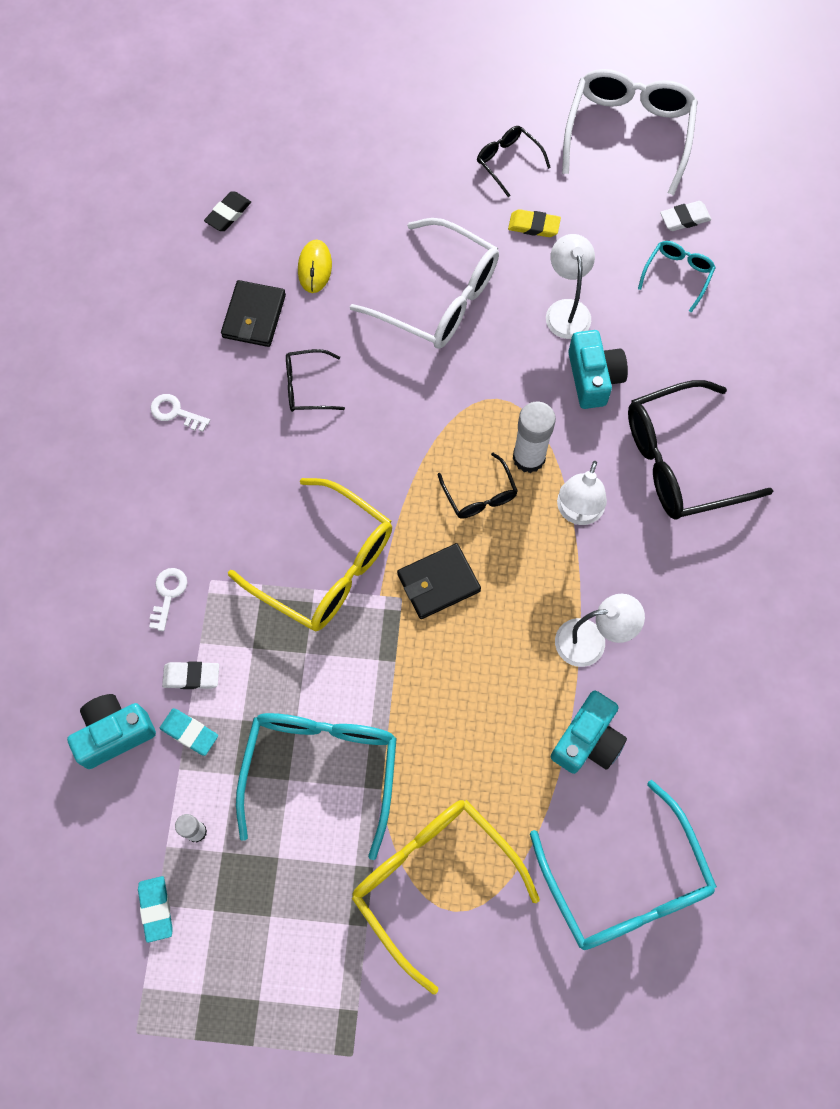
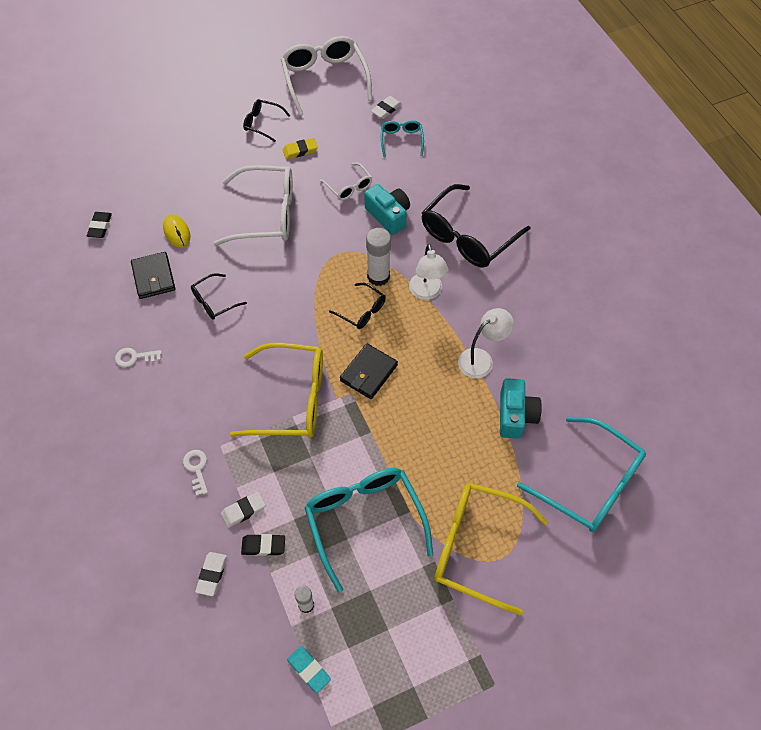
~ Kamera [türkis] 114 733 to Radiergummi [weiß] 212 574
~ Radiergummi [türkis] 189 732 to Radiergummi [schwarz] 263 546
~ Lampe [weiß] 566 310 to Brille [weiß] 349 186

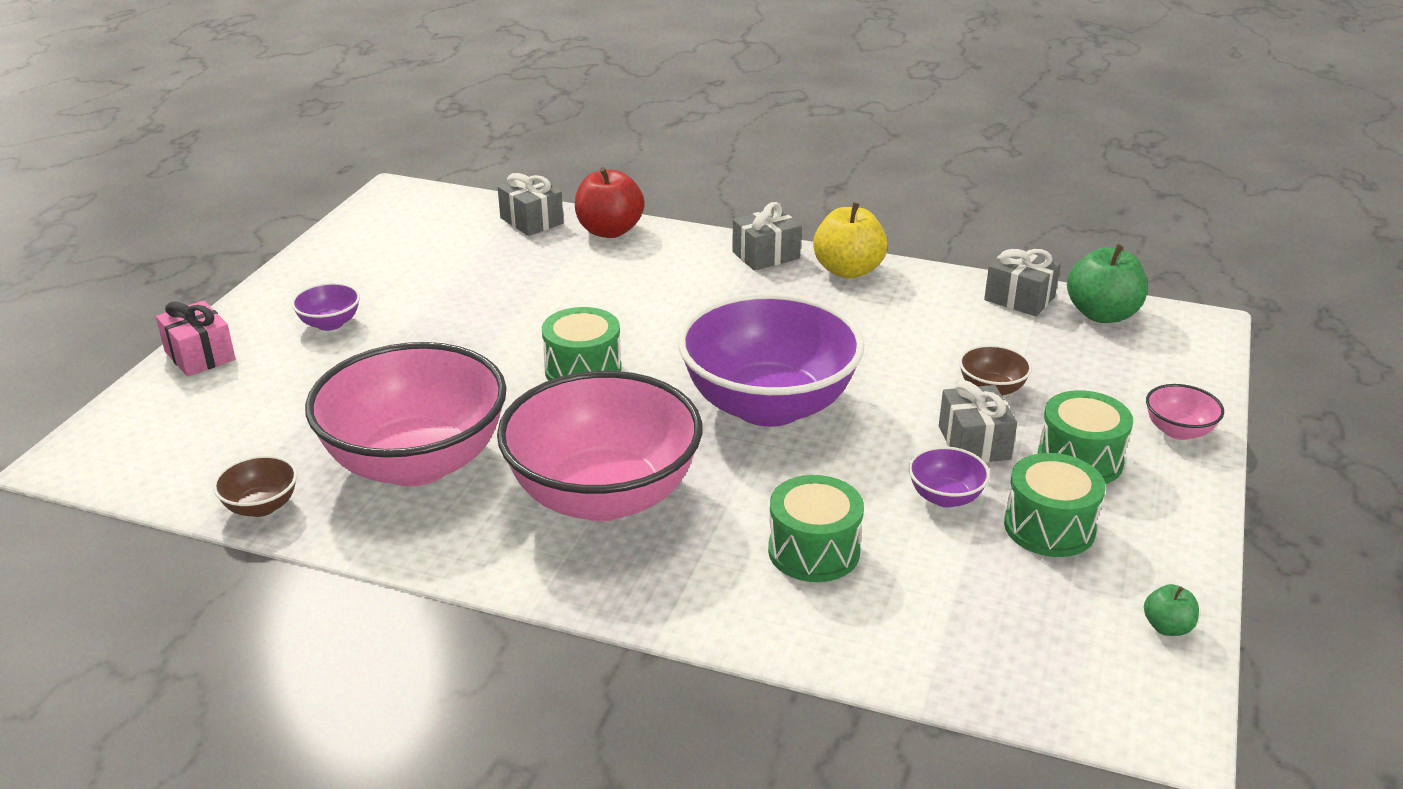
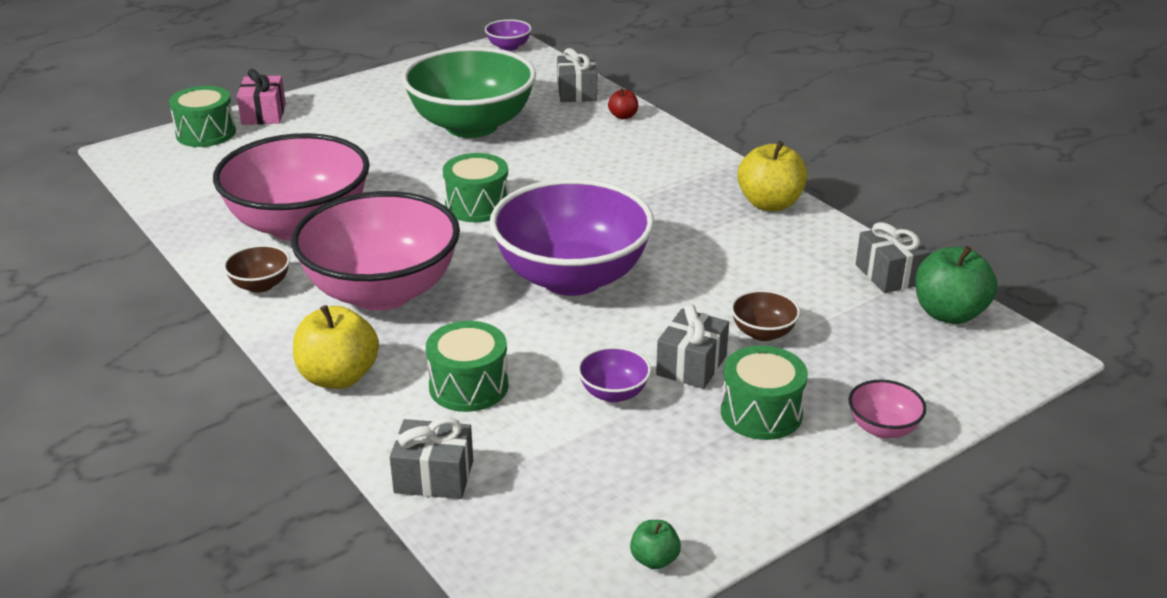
~ Schüssel [braun] 261 506 to 260 285
~ Schüssel [lila] 330 323 to 508 47
~ Apfel [rot] 609 231 = 623 116 x0.50
~ Geschenk [grau] 766 255 to 434 476
~ Trommel [grün] 1049 527 to 206 133
+ Apfel [gelb] 338 377
+ Schüssel [grün] 471 126

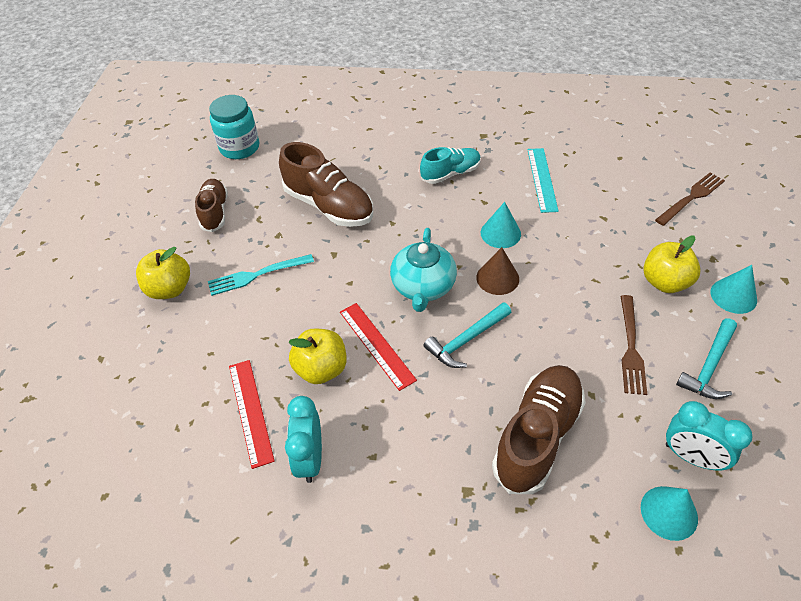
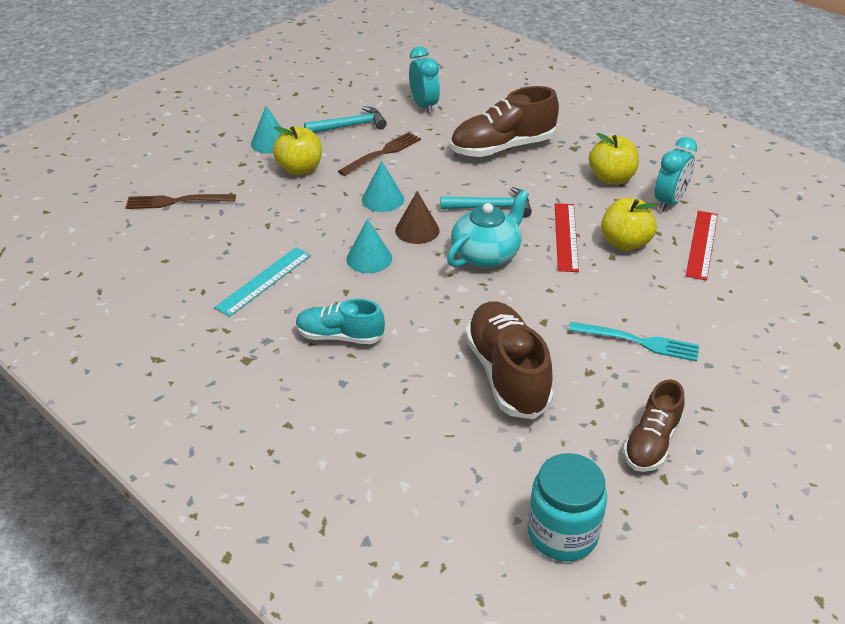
~ Apfel [gelb] 170 289 to 611 178
~ Kegel [türkis] 669 512 to 382 199

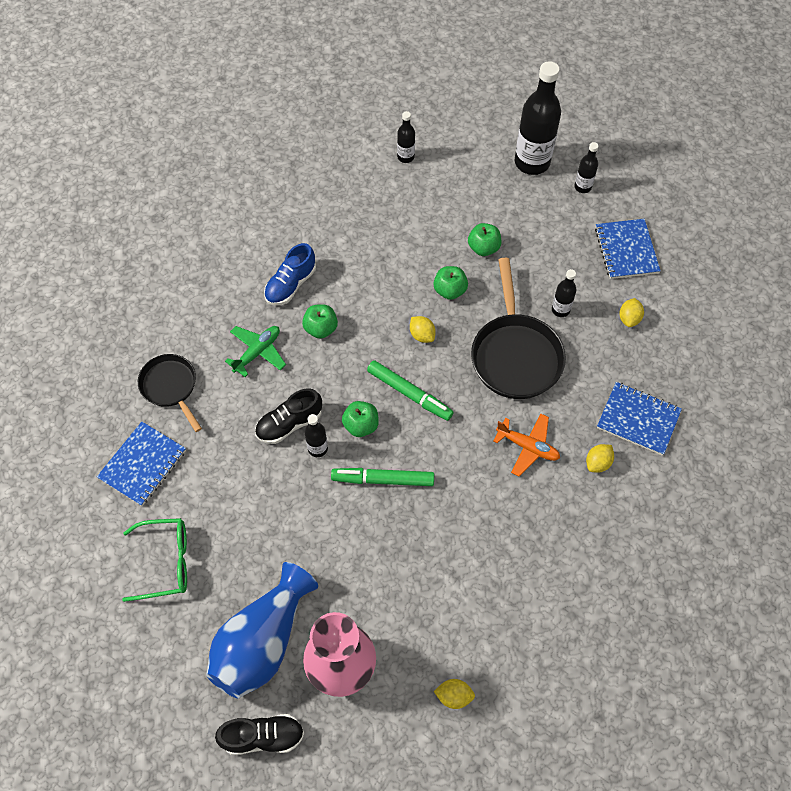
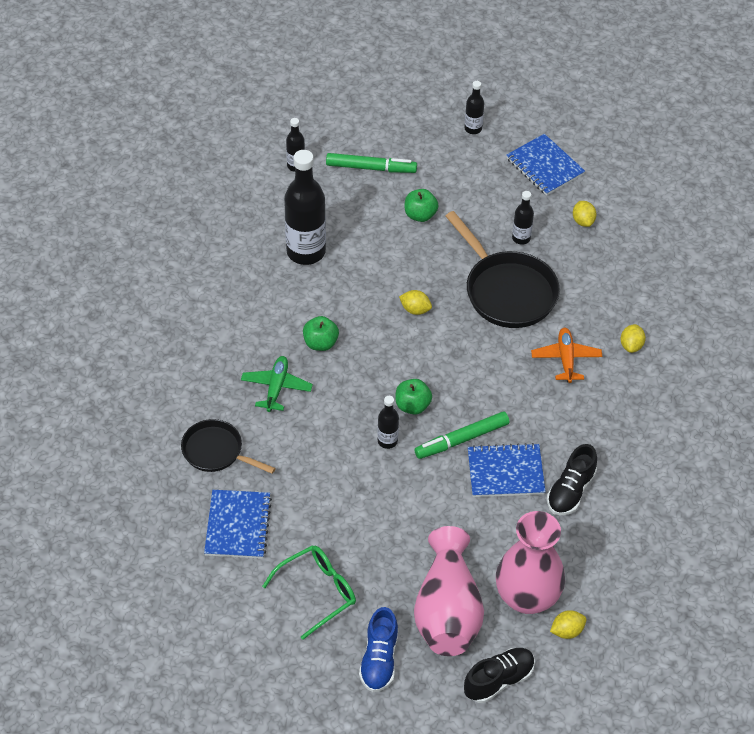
~ Vase [blau] 263 641 to Vase [rosa] 447 611
~ Schuh [schwarz] 289 424 to 570 491
~ Schuh [blau] 291 285 to 379 660
~ Filzstift [grün] 409 394 to 371 168
- Apfel [grün] 450 290
~ Zitrone [gelb] 454 696 to 567 631
~ Flugzeug [orange] 527 447 = 566 359 90 degrees counterclockwise
~ Flasche [schwarz] 532 162 to 306 252
~ Notizbuch [blau] 638 419 to 505 472

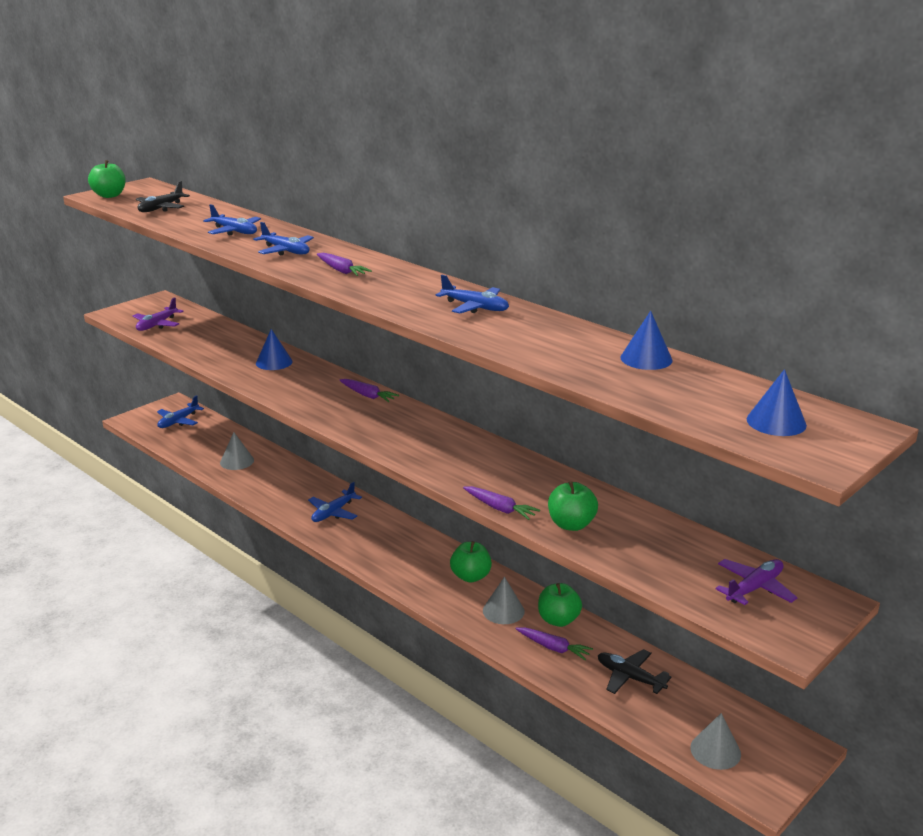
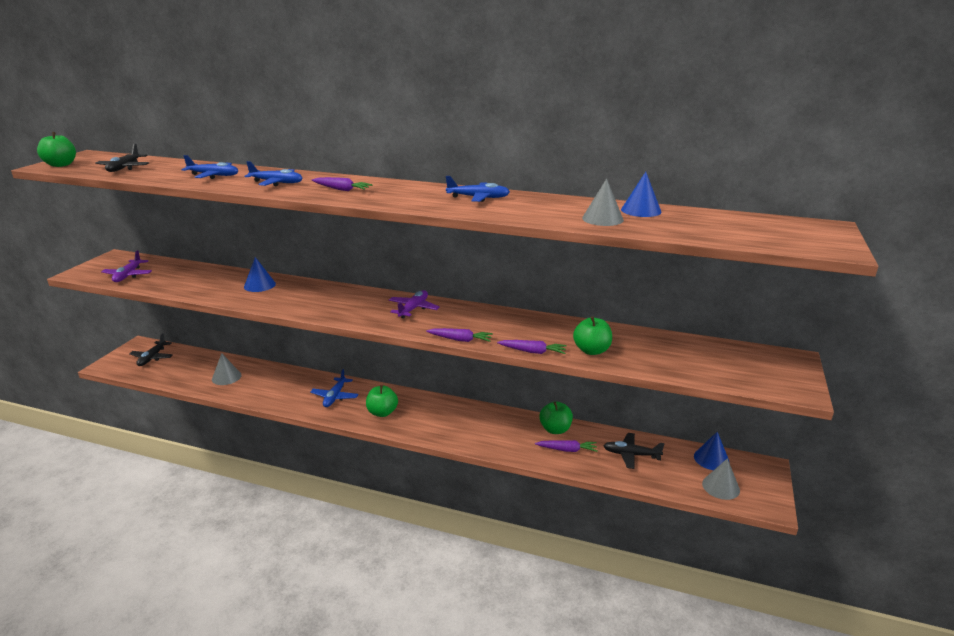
~ Flugzeug [blau] 178 421 to Flugzeug [schwarz] 152 358
~ Karotte [lila] 368 395 to 460 340
~ Apfel [grün] 470 576 to 382 412
~ Kegel [grau] 503 611 to 602 219
~ Flugzeug [lila] 754 588 to 413 309
~ Kegel [blau] 776 422 to 711 459

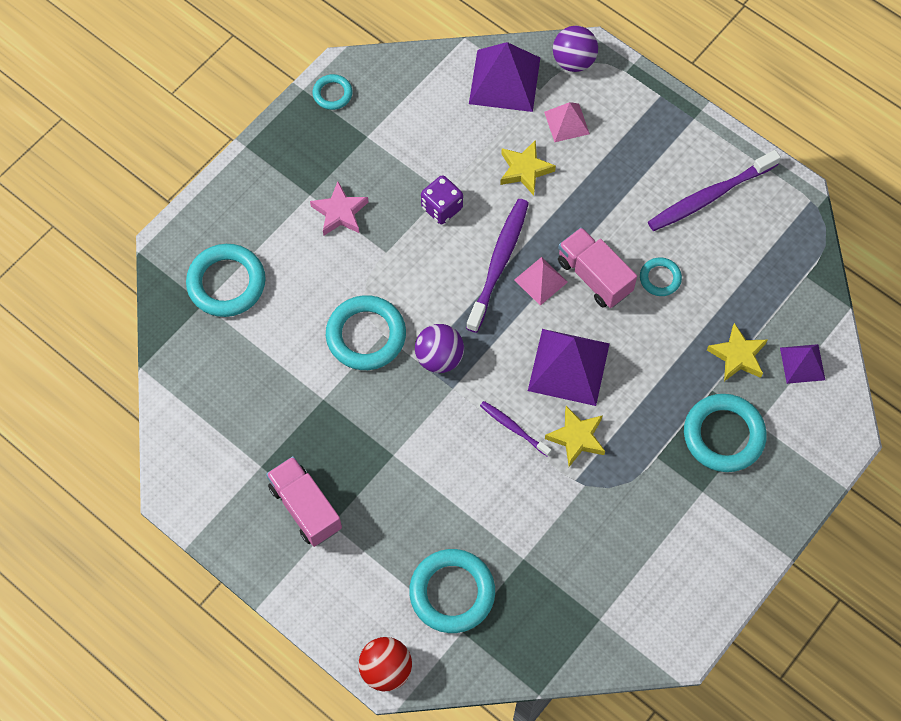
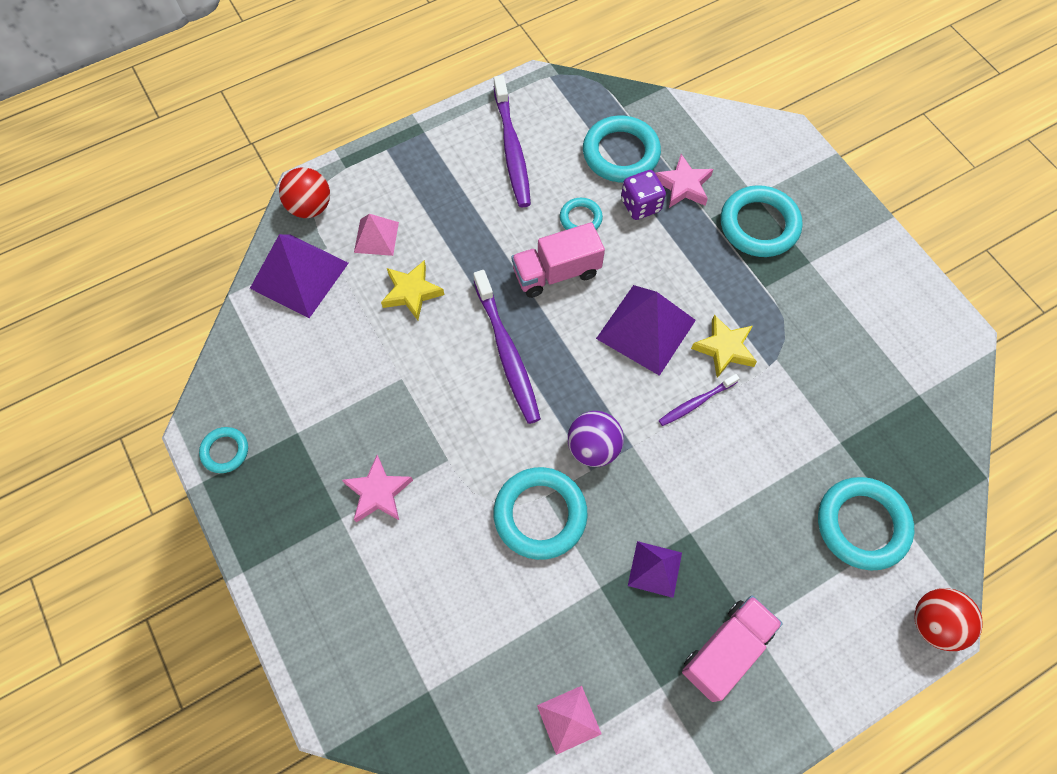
~ Ring [türkis] 226 283 to 621 153
~ Lastwagen [rosa] 305 507 = 726 650 150 degrees clockwise
~ Spielwürfel [lila] 442 208 to 640 205
~ Zahnbürste [lila] 499 263 = 507 353 150 degrees counterclockwise
~ Pyramide [rosa] 540 281 to 569 719
~ Ball [lila] 573 61 to Ball [rot] 310 207
~ Stern [gelb] 738 356 to Stern [rosa] 683 186
~ Pyramide [lila] 802 363 to 655 569

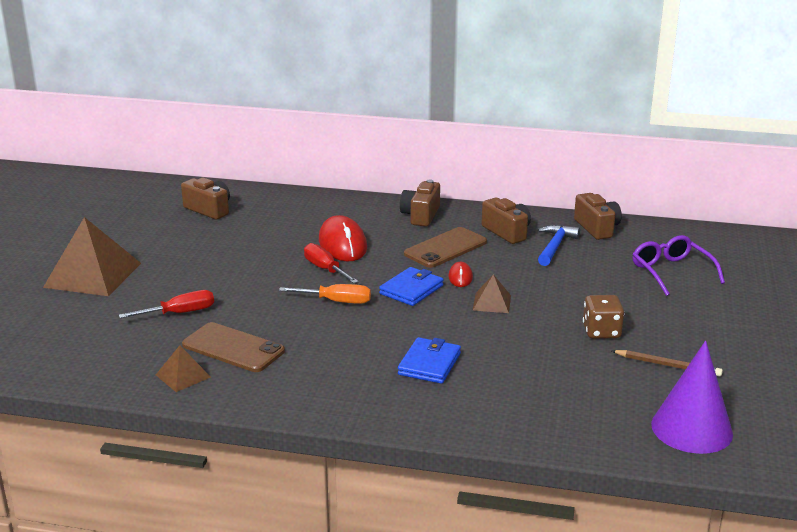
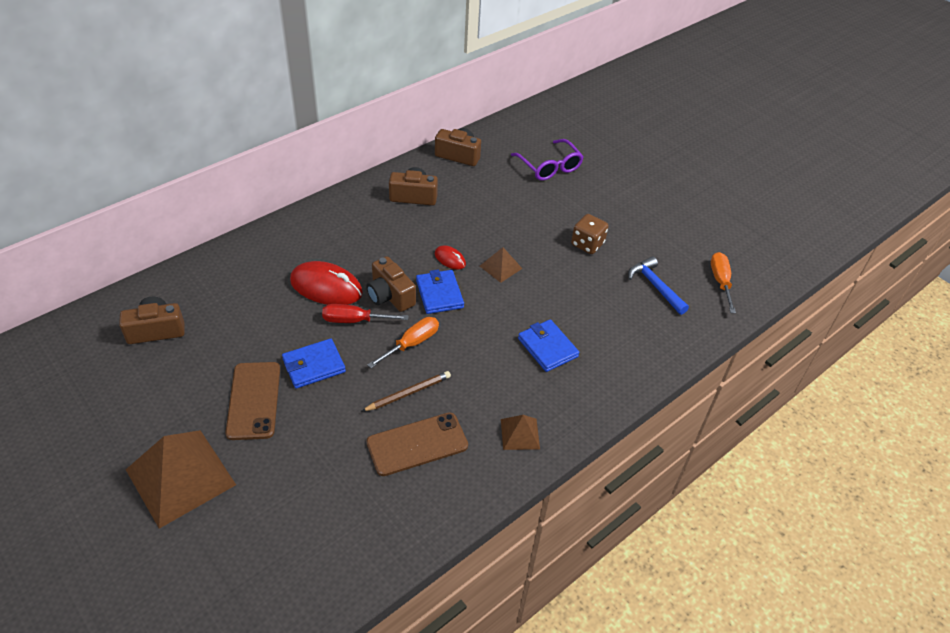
- Schraubenzieher [rot] 180 313
~ Pyramide [braun] 183 376 to 520 434
~ Kamera [braun] 420 215 to 390 296
~ Handy [braun] 445 248 to 254 400
~ Hammer [blau] 555 246 to 655 286
~ Bleistift [braun] 667 365 to 408 393
~ Brille [lila] 671 272 = 549 167 135 degrees counterclockwise
~ Kegel [lila] 691 428 to Schraubenzieher [orange] 720 282
+ Geldbörse [blau] 314 366

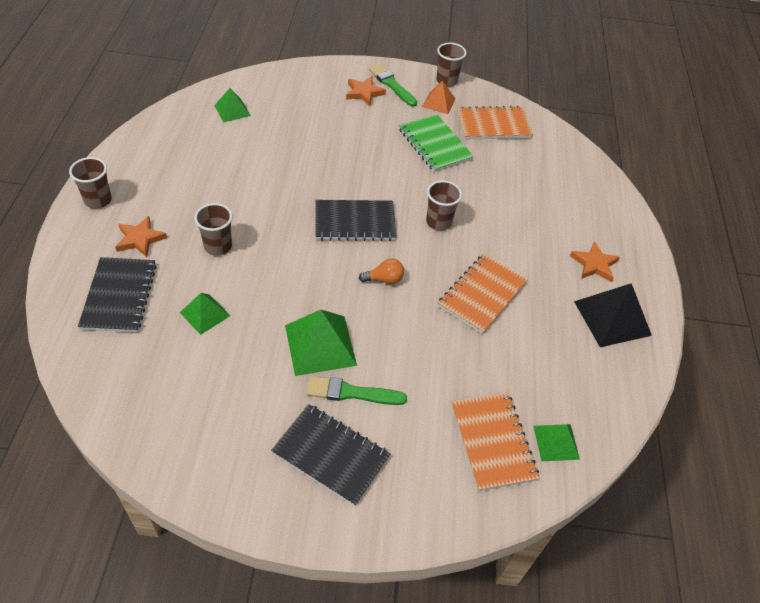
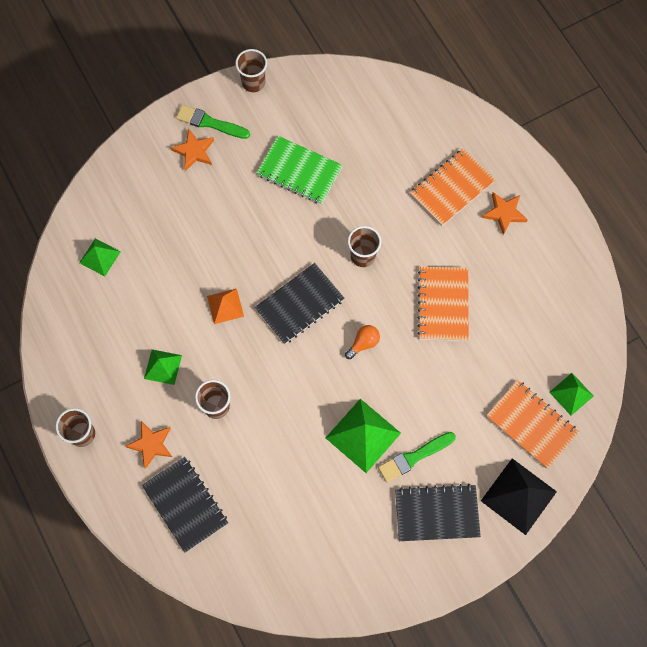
~ Pyramide [grün] 205 314 to 163 367
~ Pyramide [orange] 438 102 to 225 306
~ Notizbuch [orange] 493 125 to 452 188
~ Pyramide [schwarz] 612 318 to 518 496

